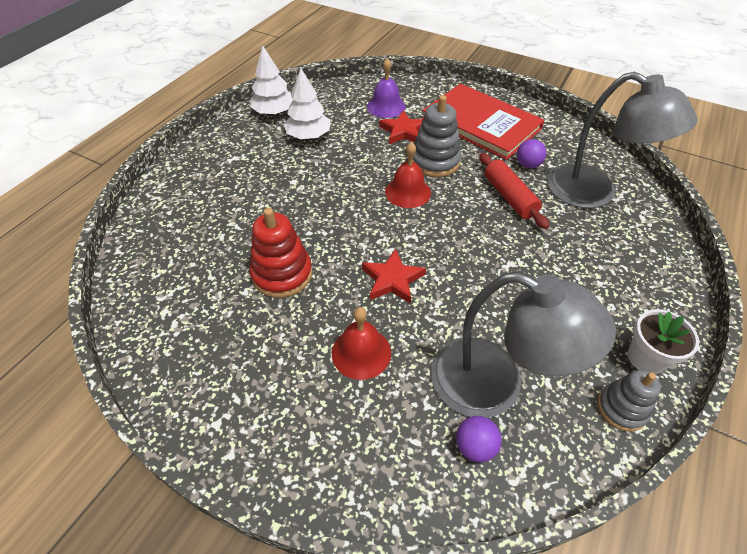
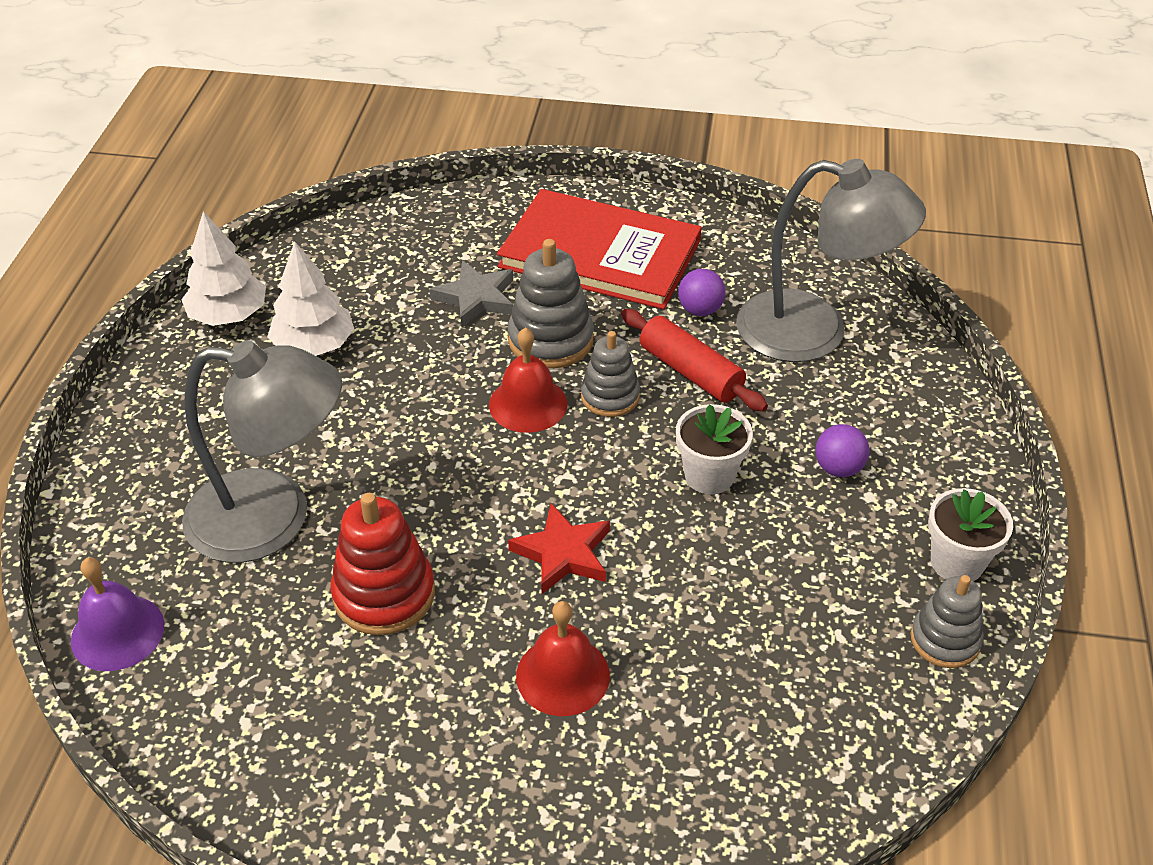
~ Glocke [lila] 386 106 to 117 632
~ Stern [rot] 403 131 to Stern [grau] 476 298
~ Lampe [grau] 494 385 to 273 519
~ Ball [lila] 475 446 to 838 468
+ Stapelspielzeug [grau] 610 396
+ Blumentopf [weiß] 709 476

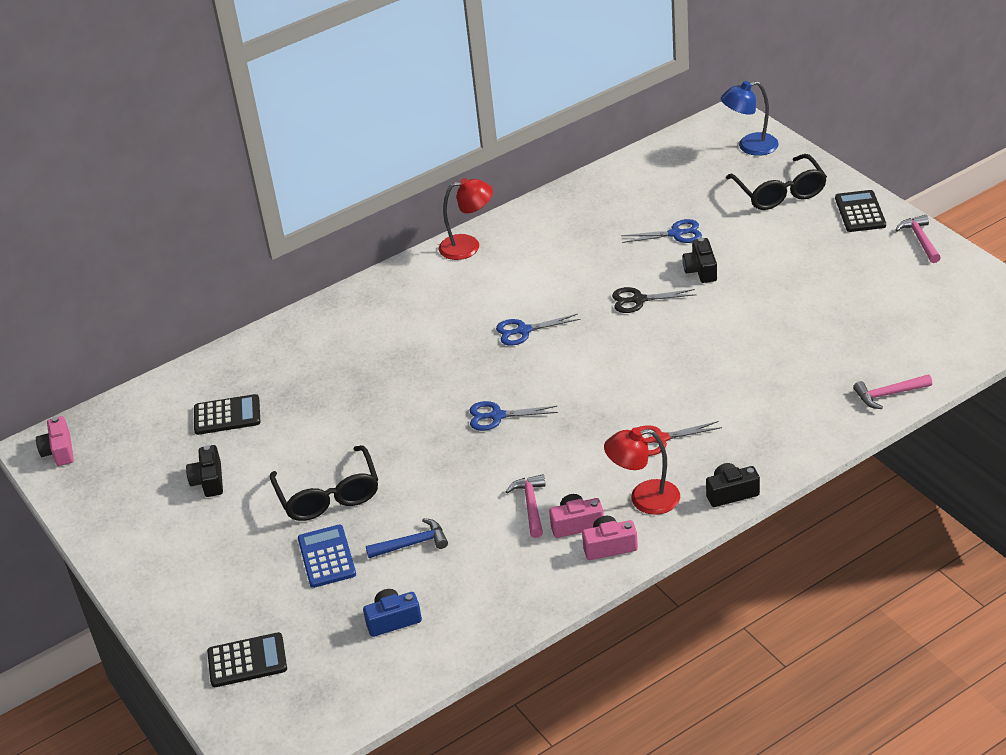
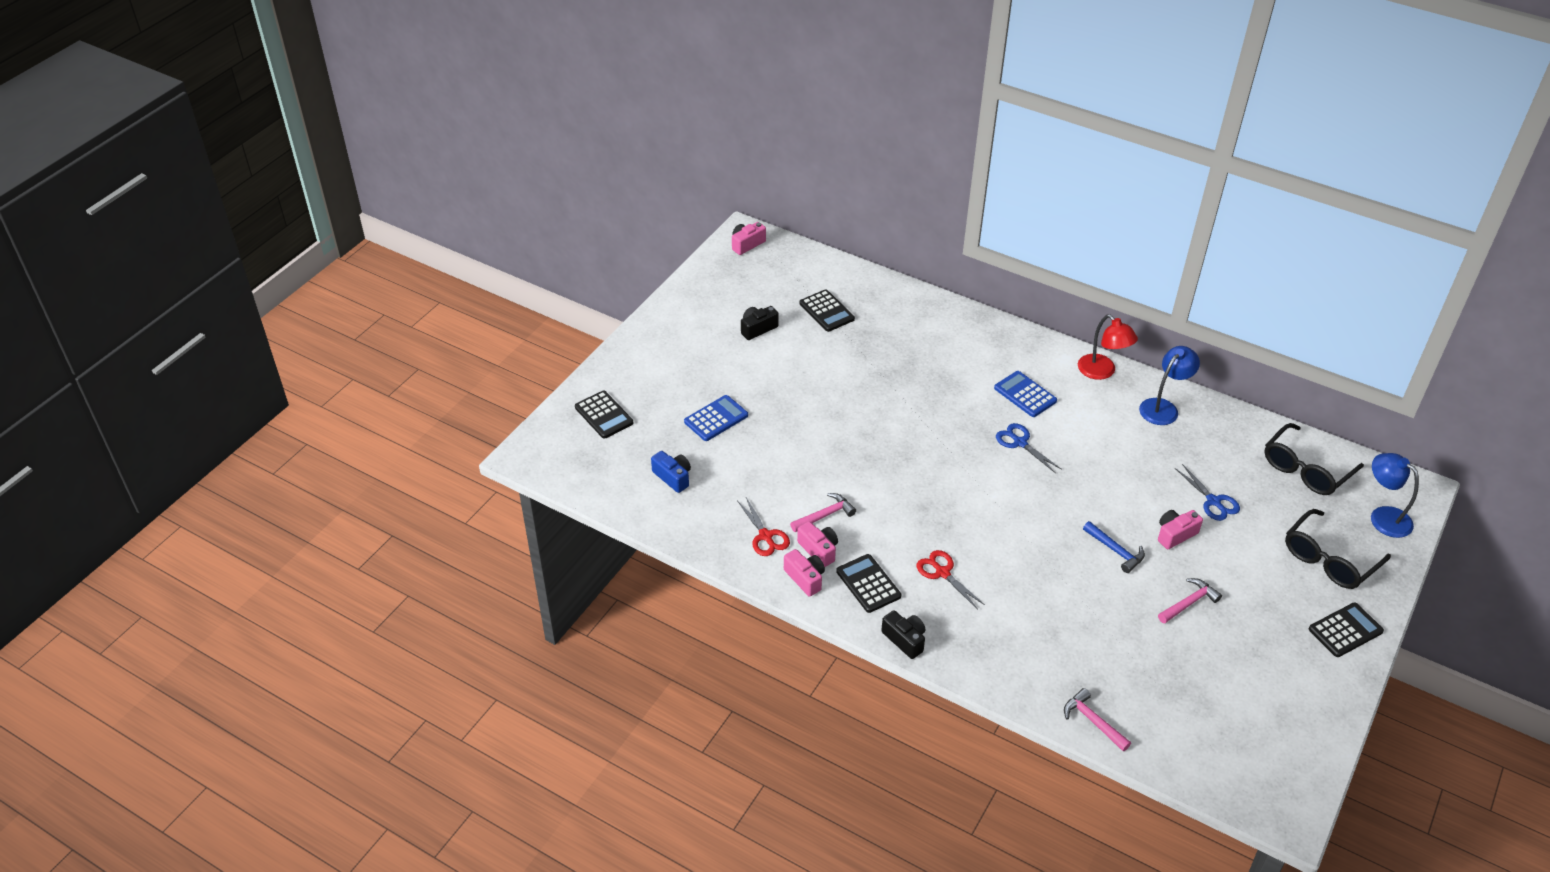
~ Brille [schwarz] 328 495 to 1306 469
~ Hammer [blau] 412 544 to 1115 551
- Schere [blau] 496 416
~ Lampe [rot] 644 499 to Taschenrechner [schwarz] 868 584
- Schere [schwarz] 638 300
~ Kamera [schwarz] 701 270 to Kamera [rosa] 1175 534
~ Hammer [rosa] 920 240 to 1189 603
+ Schere [rot] 766 536
+ Taschenrechner [blau] 1025 394
+ Lampe [blau] 1163 407

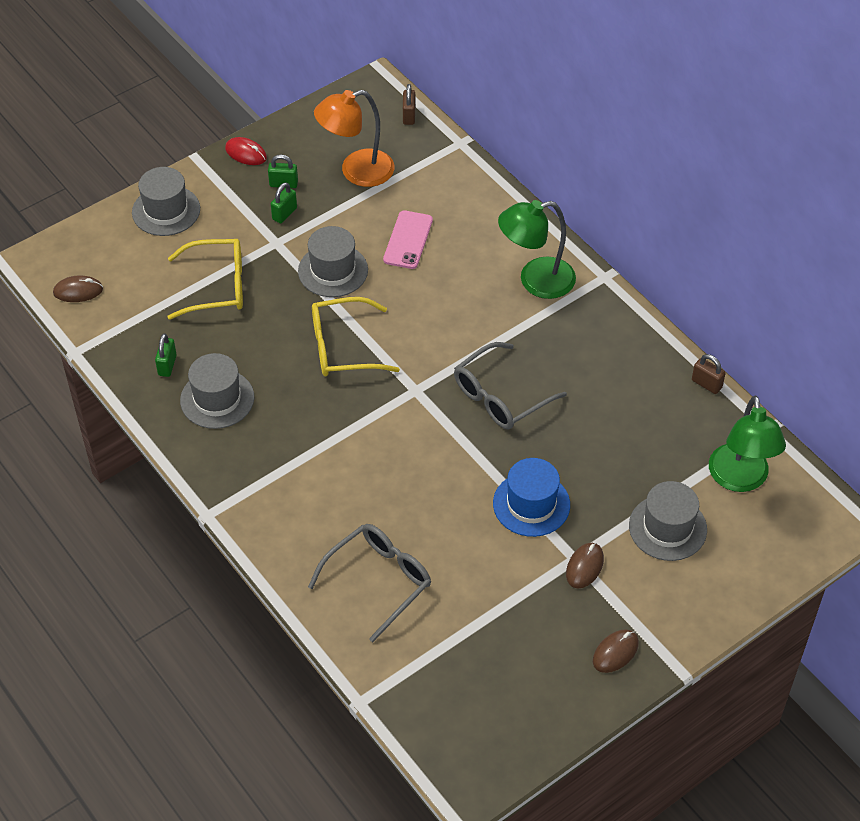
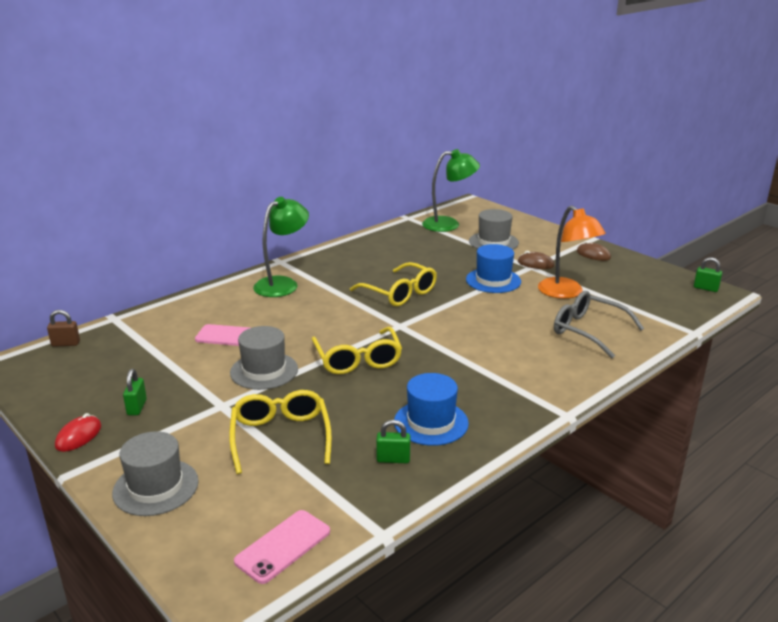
~ Computermaus [braun] 78 291 to Handy [rosa] 283 546
~ Hut [grau] 217 399 to Hut [blau] 431 422
~ Vorhängeschloss [grün] 284 214 to 705 288
~ Lampe [orange] 356 171 to 566 293
~ Brille [grau] 500 396 to Brille [gelb] 400 293
~ Lampe [grün] 535 281 = 283 284 120 degrees counterclockwise
- Vorhängeschloss [braun] 706 384

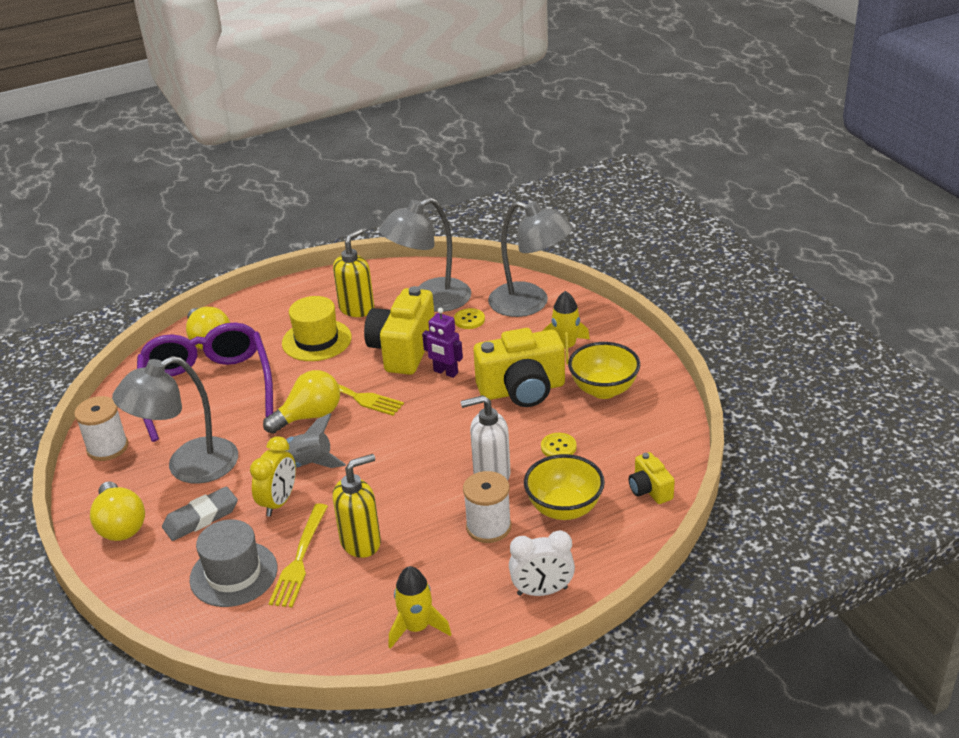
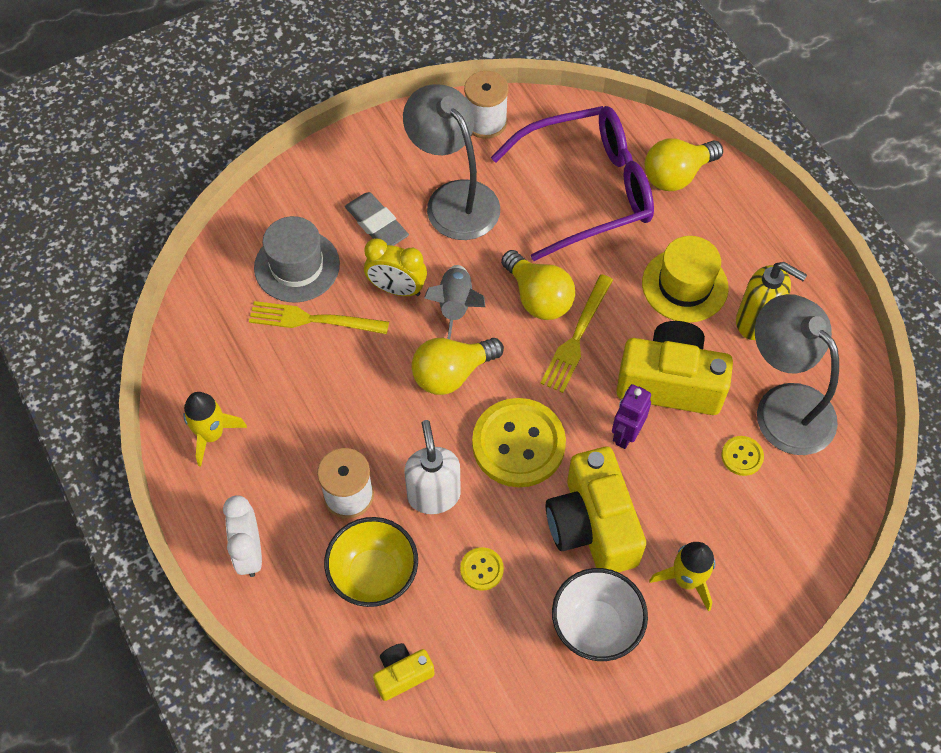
~ Glühbirne [gelb] 120 525 to 452 374
- Seifenspender [gelb] 361 542
- Lampe [grau] 530 304
~ Schüssel [gelb] 603 390 to Schüssel [weiß] 595 626
+ Knopf [gelb] 518 444

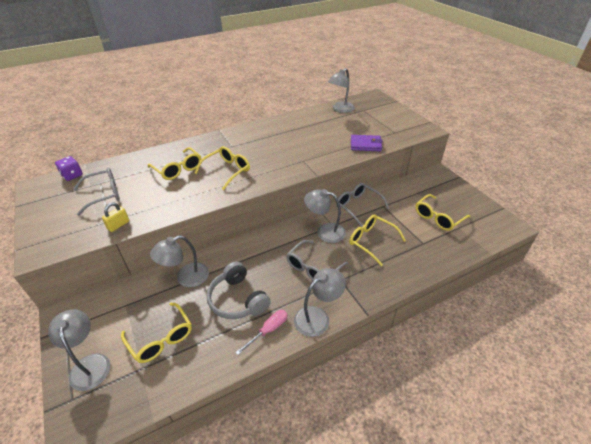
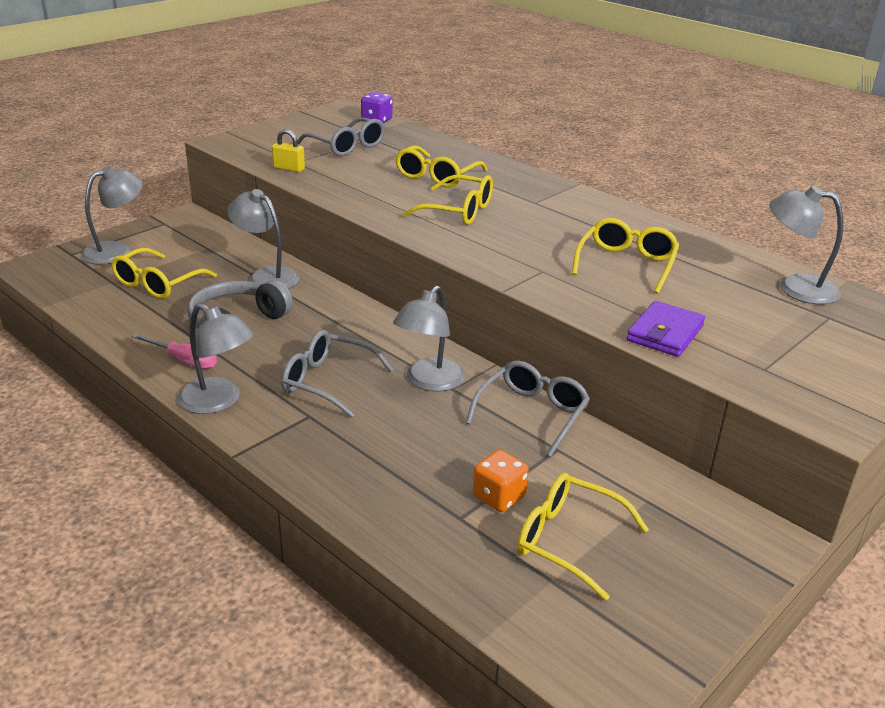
~ Lampe [grau] 324 231 = 429 382 150 degrees counterclockwise
~ Brille [gelb] 371 241 to 626 264
~ Geldbörse [lila] 365 145 = 665 333 45 degrees clockwise
+ Spielwürfel [orange] 499 497

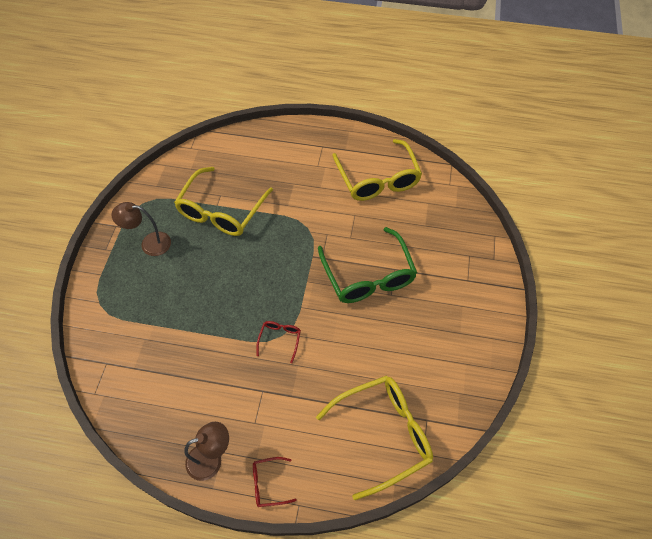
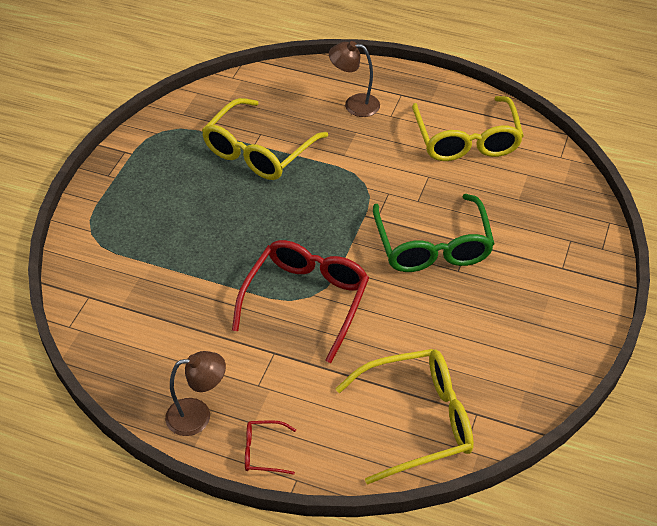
~ Lampe [braun] 149 243 to 354 104
~ Brille [rot] 280 339 = 306 300 x2.25

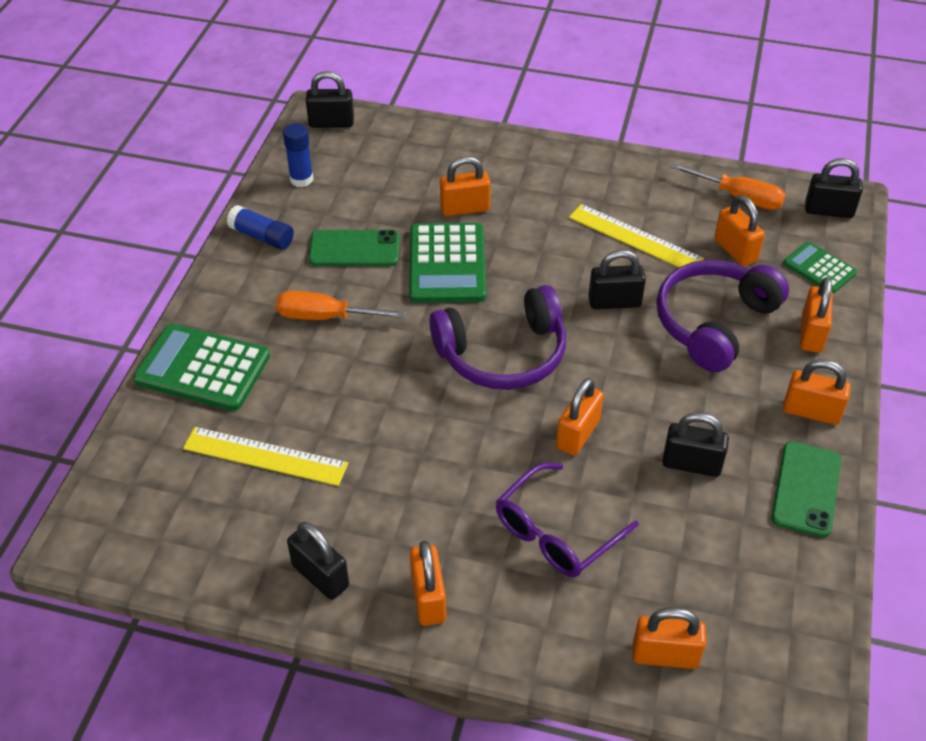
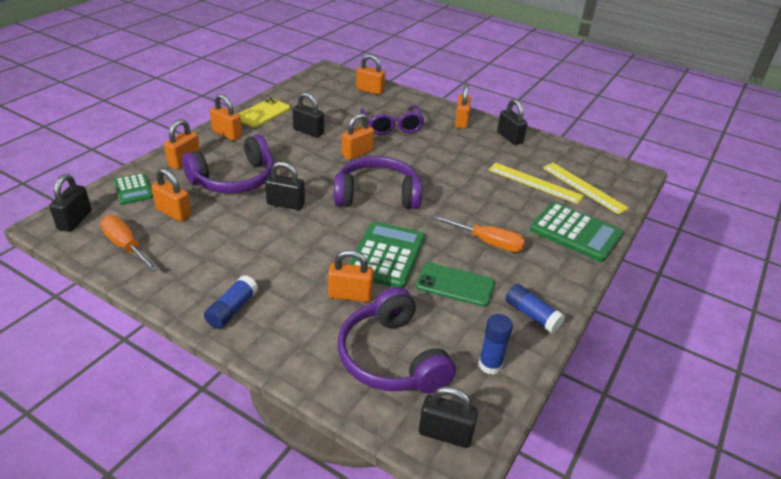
~ Brille [lila] 556 533 = 392 126 105 degrees clockwise
~ Lineal [gelb] 635 238 to 583 187
~ Vorhängeschloss [orange] 735 250 = 174 213 45 degrees counterclockwise
~ Handy [grün] 806 489 to Handy [gelb] 263 113
~ Vorhängeschloss [schwarz] 828 210 = 75 220 75 degrees clockwise
+ Klebestift [blau] 232 309
+ Kopfhörer [lila] 391 357

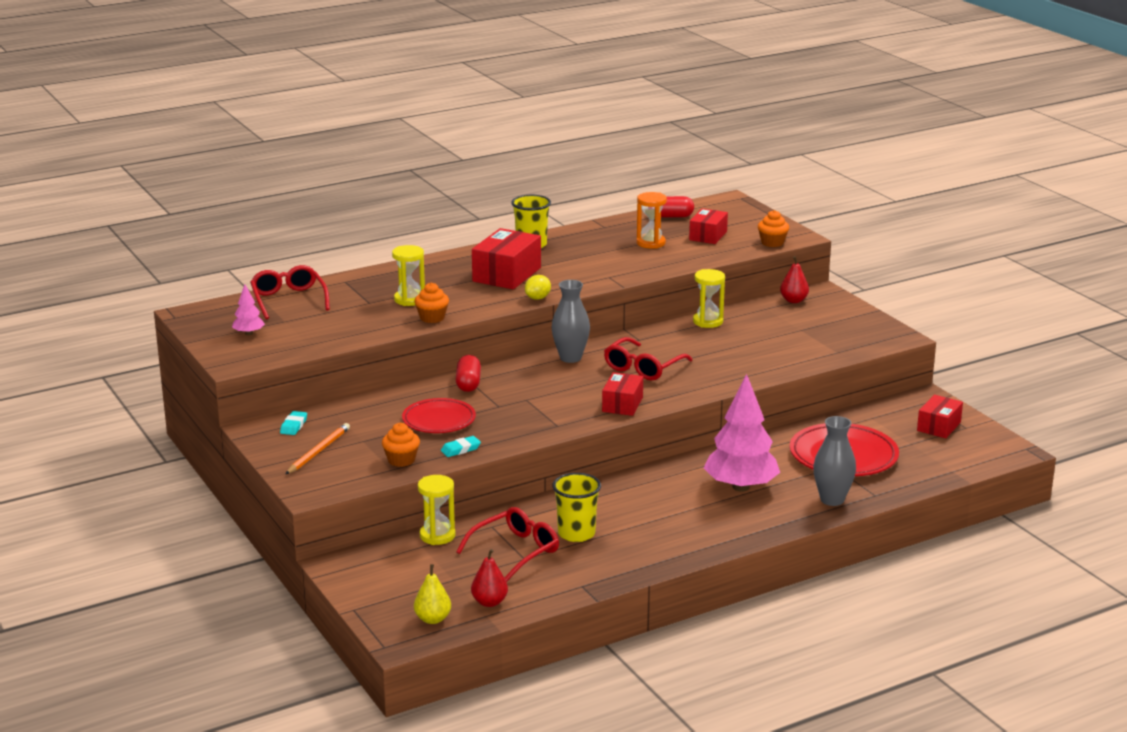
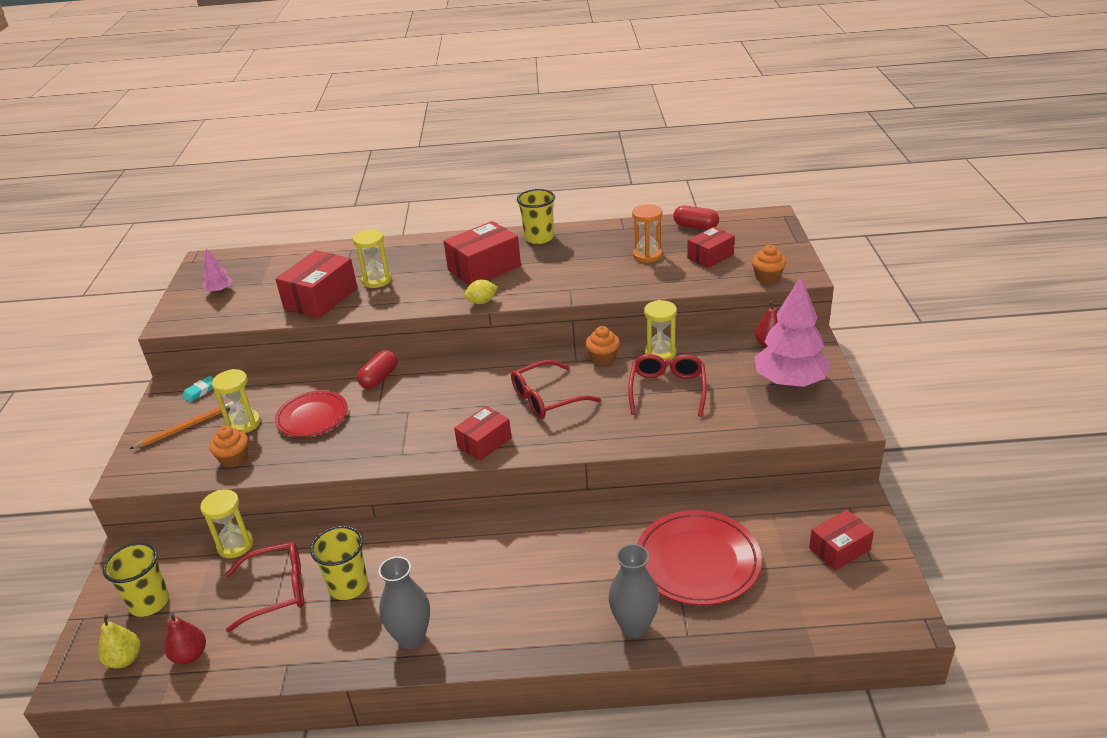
~ Brille [rot] 288 299 to 667 389
~ Muffin [orange] 432 318 to 603 358
- Radiergummi [türkis] 460 449
~ Vase [grau] 570 358 to 411 638
~ Baum [rosa] 740 487 to 790 382
+ Becher [gelb] 149 602
+ Sanduhr [gelb] 244 423
+ Schachtel [rot] 321 298

